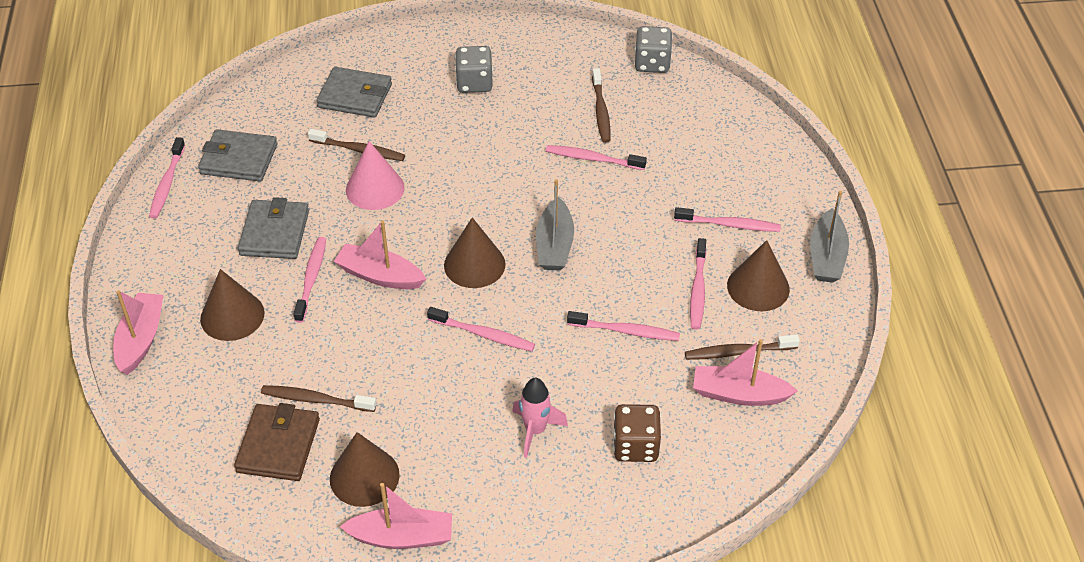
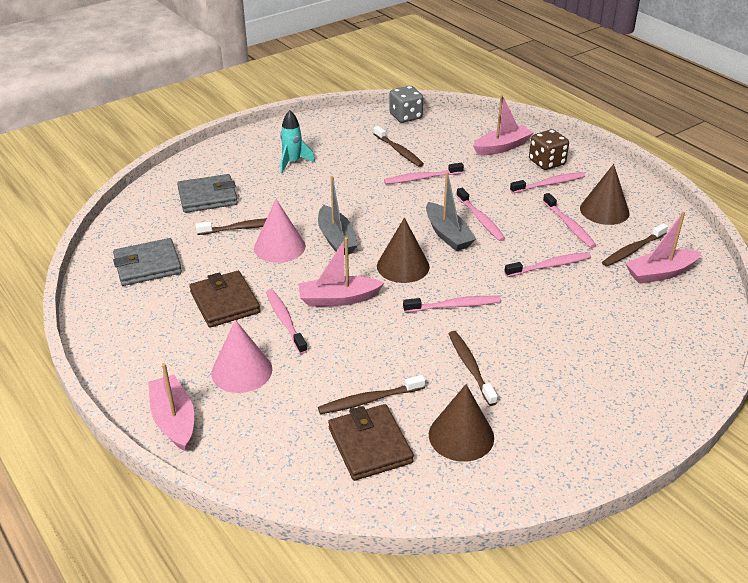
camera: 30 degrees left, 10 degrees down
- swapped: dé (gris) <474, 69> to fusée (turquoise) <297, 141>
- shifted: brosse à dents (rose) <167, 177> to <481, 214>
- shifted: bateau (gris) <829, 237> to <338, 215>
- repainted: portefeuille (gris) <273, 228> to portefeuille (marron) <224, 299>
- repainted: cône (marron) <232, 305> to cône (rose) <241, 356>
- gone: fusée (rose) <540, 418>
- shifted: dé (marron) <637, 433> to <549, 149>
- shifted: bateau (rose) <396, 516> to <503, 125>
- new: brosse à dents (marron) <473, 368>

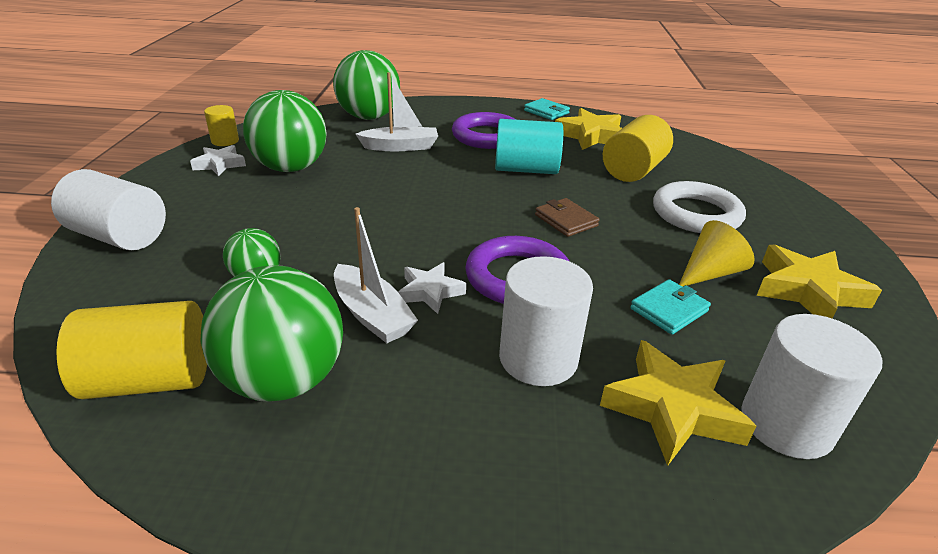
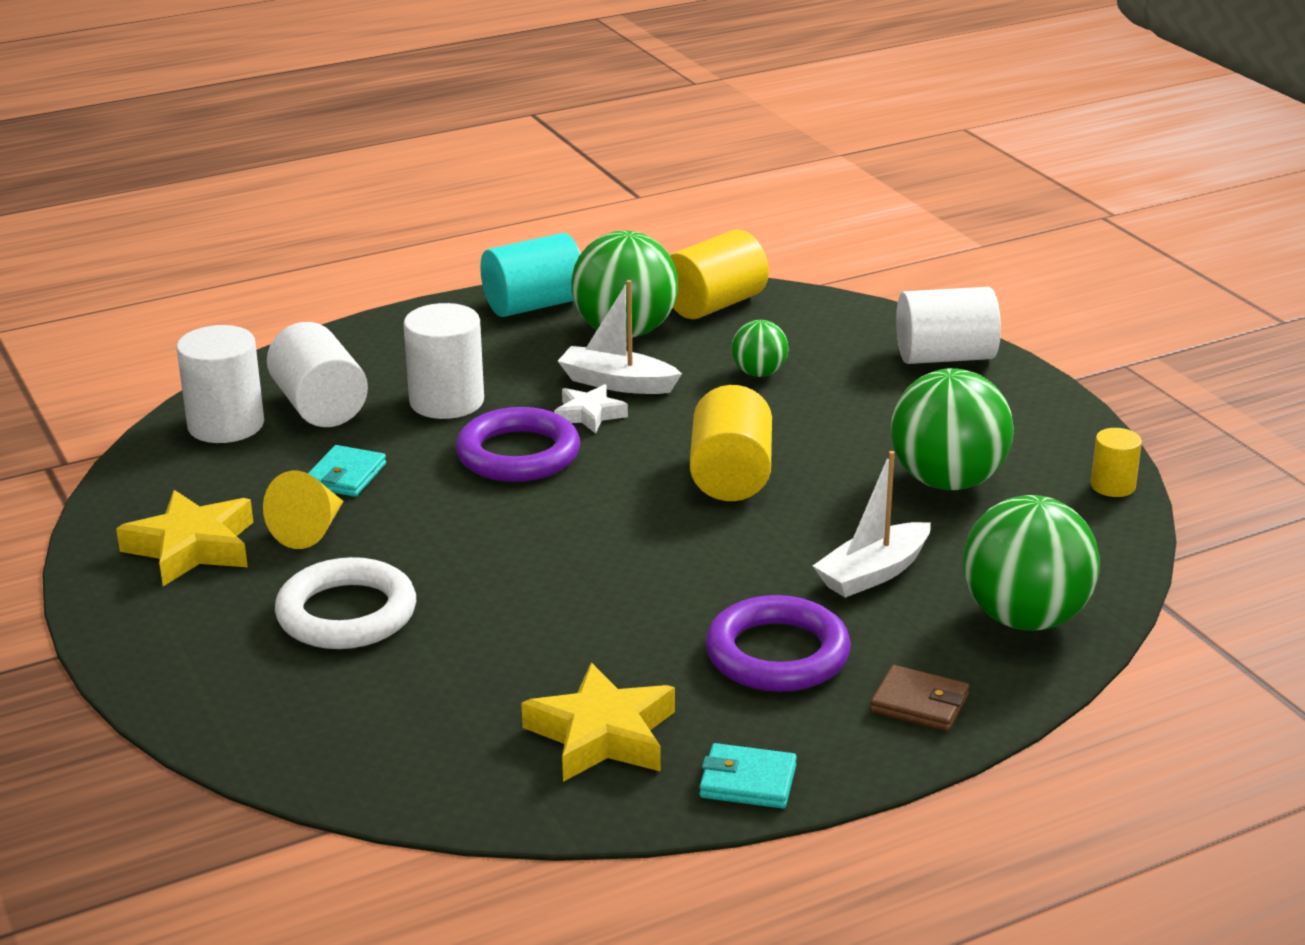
camera: 150 degrees right, 5 degrees down
- shifted: cylindre (jaune) <638, 148> to <731, 443>
- shifted: cylindre (turquoise) <529, 146> to <530, 275>
- gone: étoile (blanc) <218, 160>
- shifted: portefeuille (marron) <567, 217> to <919, 698>
- swapped: étoile (jaune) <678, 403> to cylindre (blanc) <317, 374>

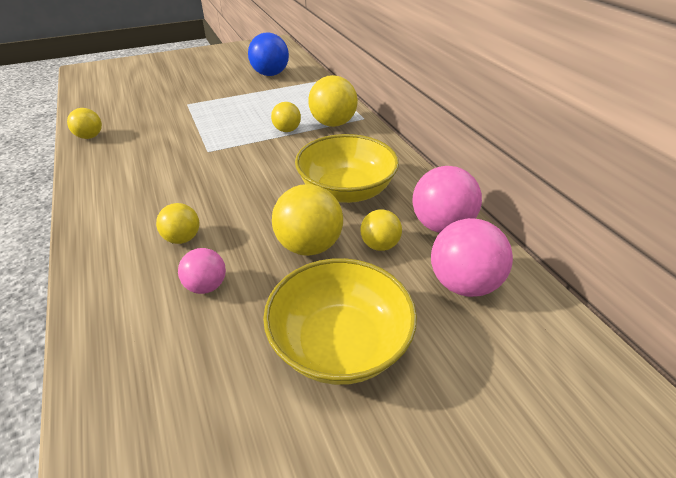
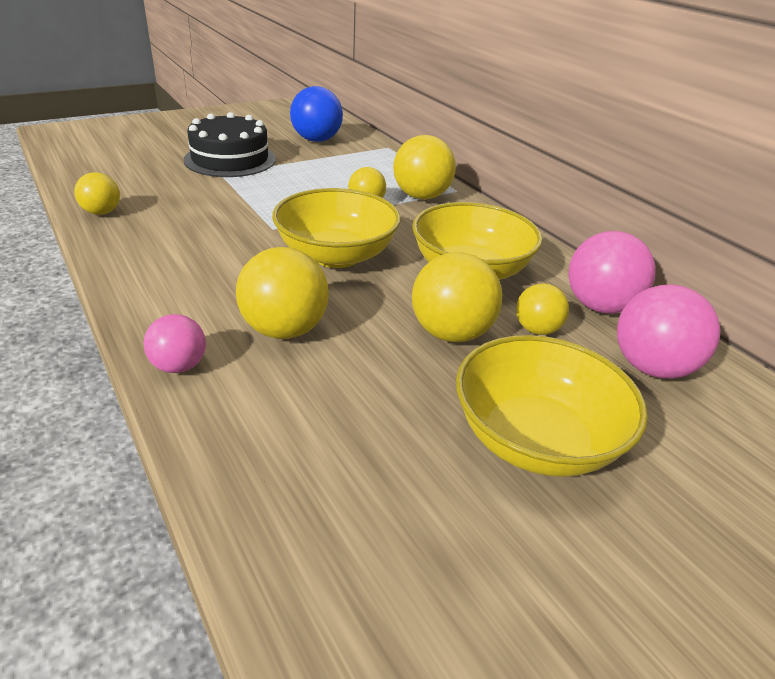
camera: 10 degrees left, 5 degrees down
- scaled: balle (jaune) <177, 223> = <282, 293> x1.68
- shifted: balle (rose) <202, 271> to <175, 343>
- new: gâteau (noir) <229, 144>
- new: bol (jaune) <336, 228>

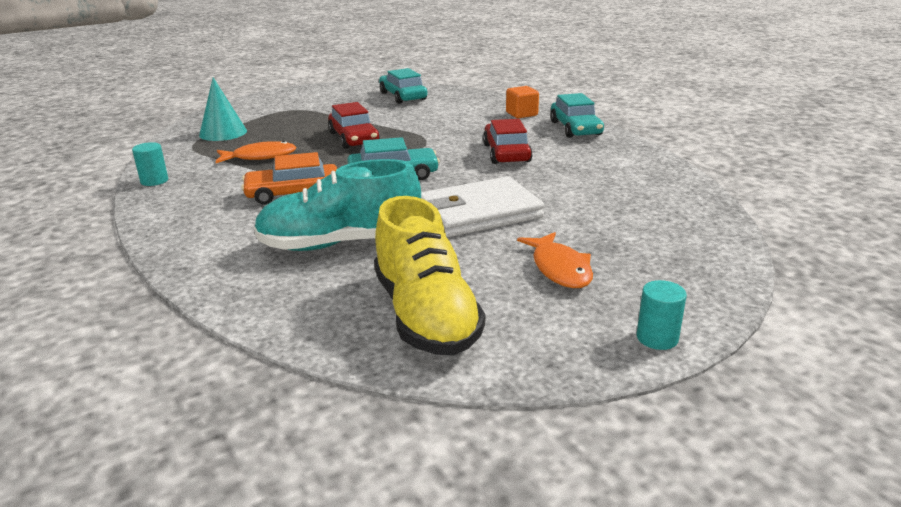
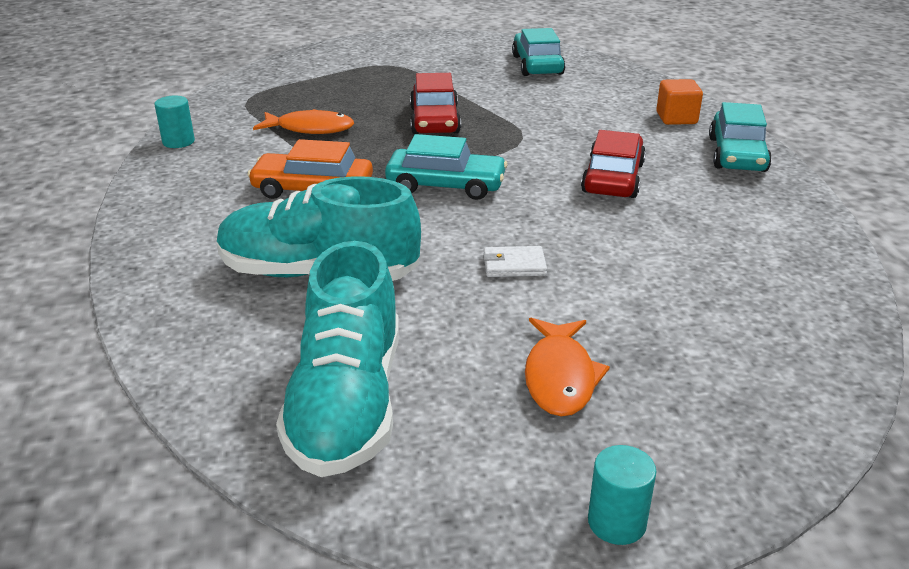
camera: 20 degrees right, 5 degrees up
- gone: cône (turquoise) <223, 109>
- scaled: portefeuille (blanc) <482, 206> = <515, 261> x0.42
- repainted: chaussure (jaune) <429, 276> to chaussure (turquoise) <337, 359>

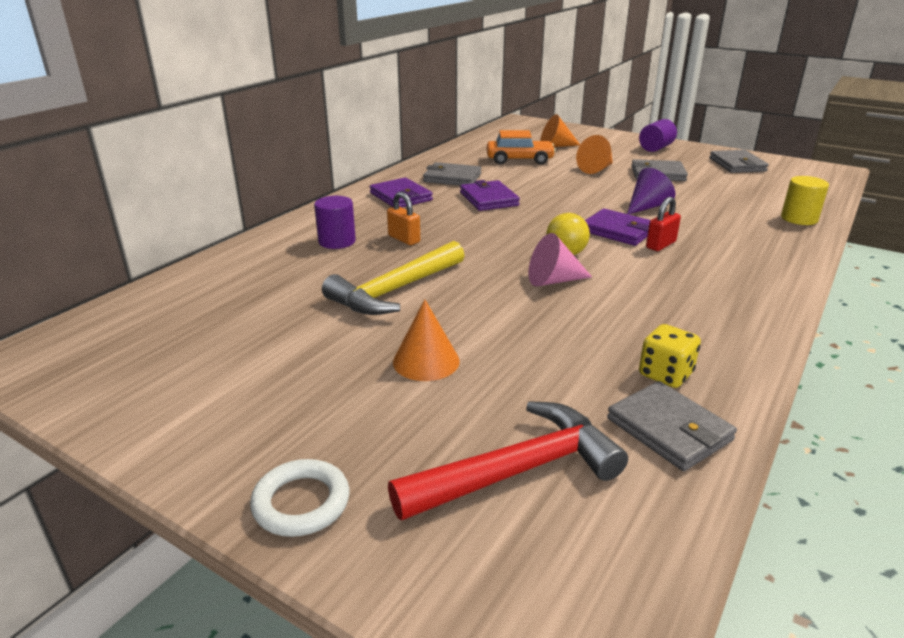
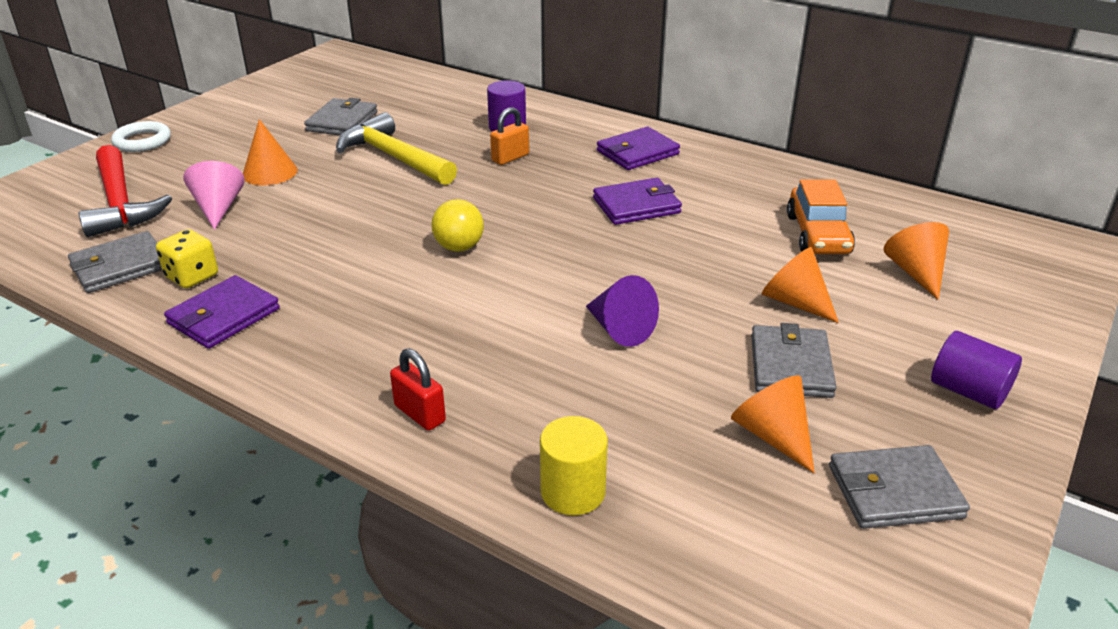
camera: 90 degrees right, 5 degrees up
- shifted: portefeuille (gris) <452, 174> to <340, 116>
- shifted: cadenas (rouge) <663, 224> to <418, 389>
- shifted: portefeuille (violet) <618, 227> to <222, 312>
- shifted: cône (rose) <560, 259> to <214, 195>
- new: cône (orange) <773, 424>

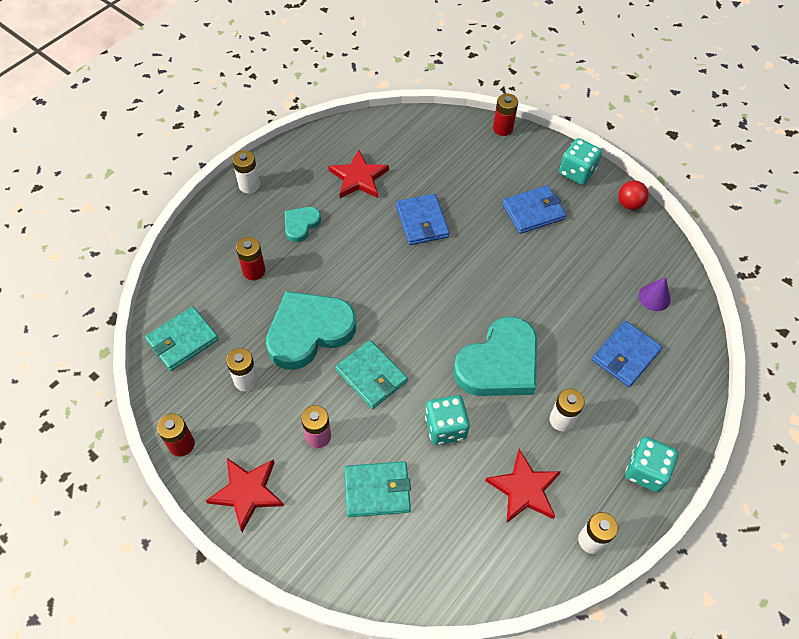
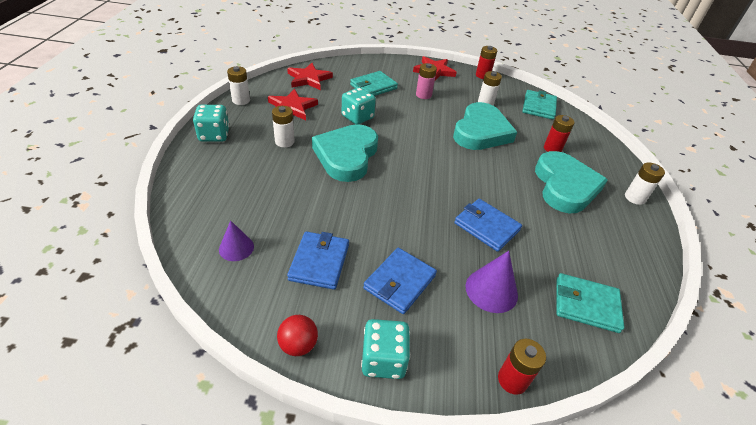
camera: 145 degrees right, 15 degrees down
- shifted: étoile (rouge) <358, 173> to <310, 76>
- scaled: cœur (turquoise) <303, 224> = <571, 182> x2.03
- shifted: portefeuille (bleu) <627, 354> to <318, 260>
- shifted: portefeuille (turquoise) <371, 374> to <590, 303>
- new: cône (violet) <492, 282>

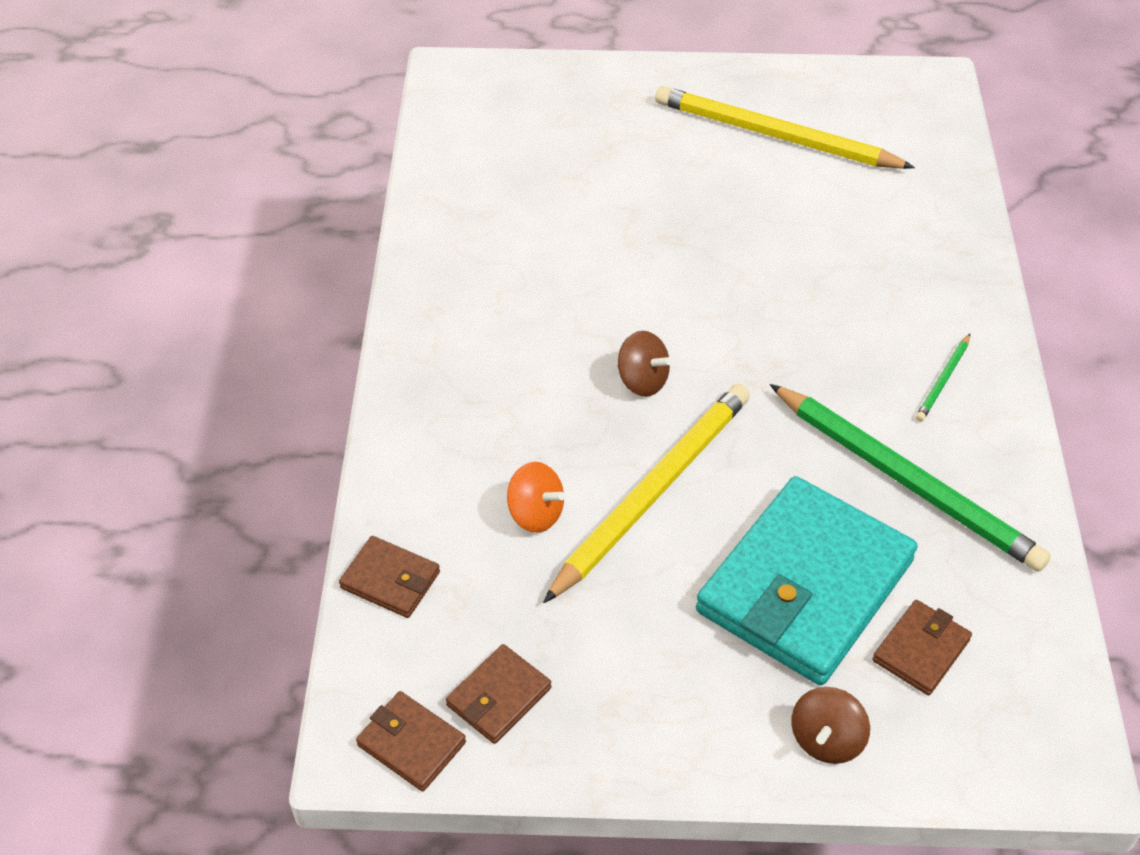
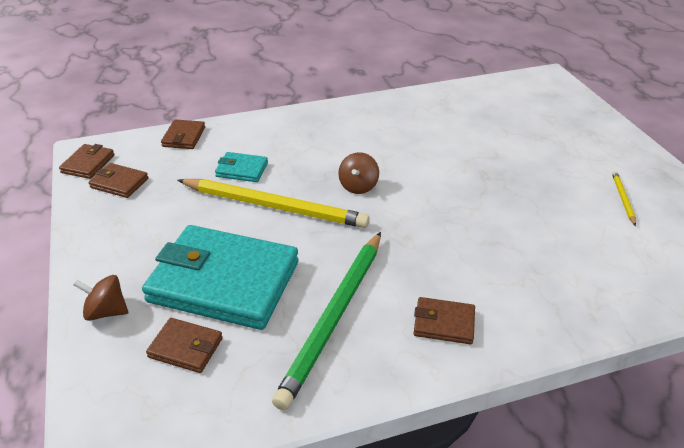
camera: 70 degrees right, 10 degrees down
- scaled: crayon (jaune) <785, 127> = <624, 198> x0.42
- swapped: crayon (vert) <943, 378> to portefeuille (marron) <444, 320>
- swapped: toupie (orange) <536, 497> to portefeuille (turquoise) <241, 167>

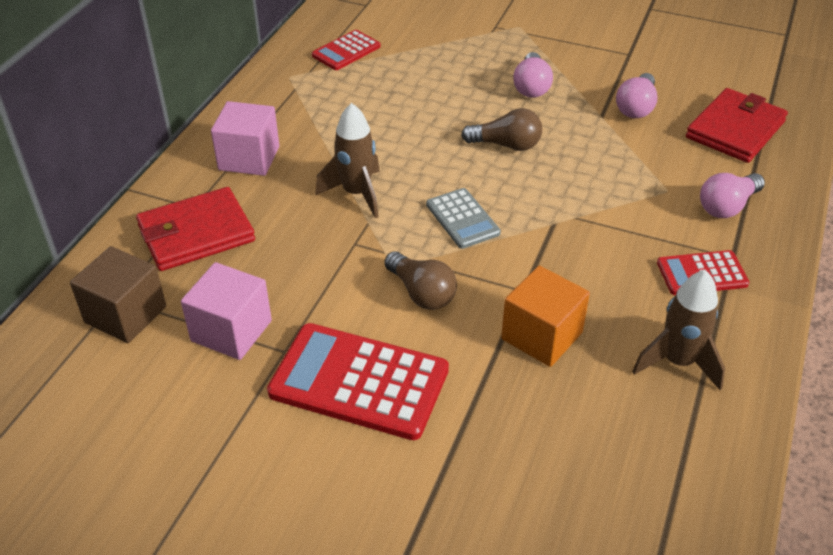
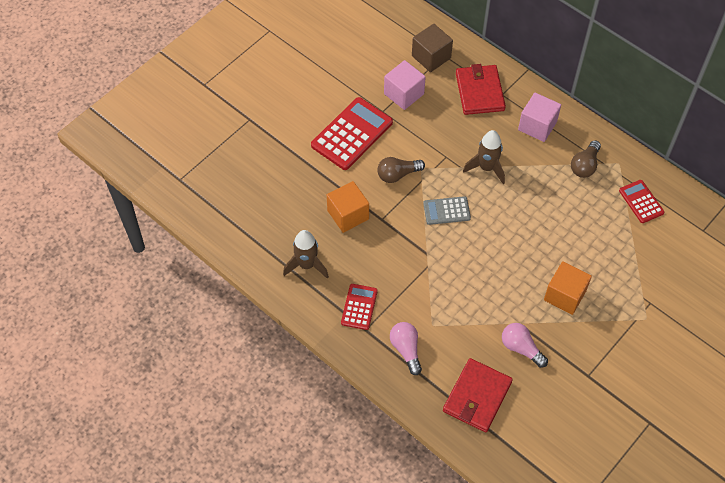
camera: 110 degrees right, 15 degrees up
- swapped: ampoule (rose) <533, 75> to cube (orange) <568, 288>
- rotated: portefeuille (rouge) <737, 125> = <478, 395> 60 degrees clockwise
- shifted: ampoule (marron) <501, 129> to <586, 159>

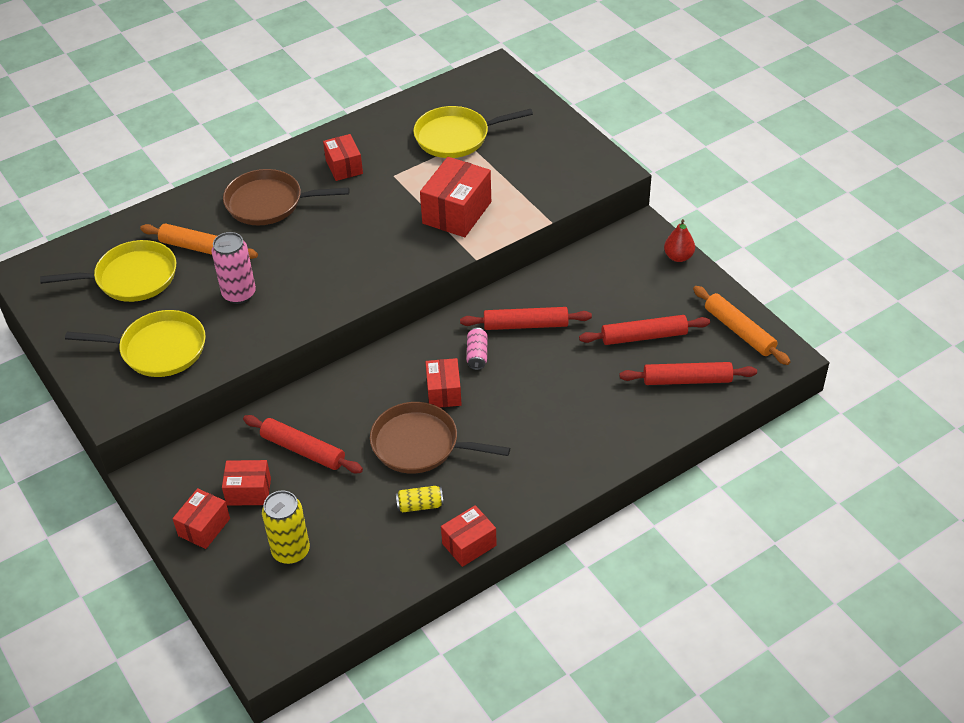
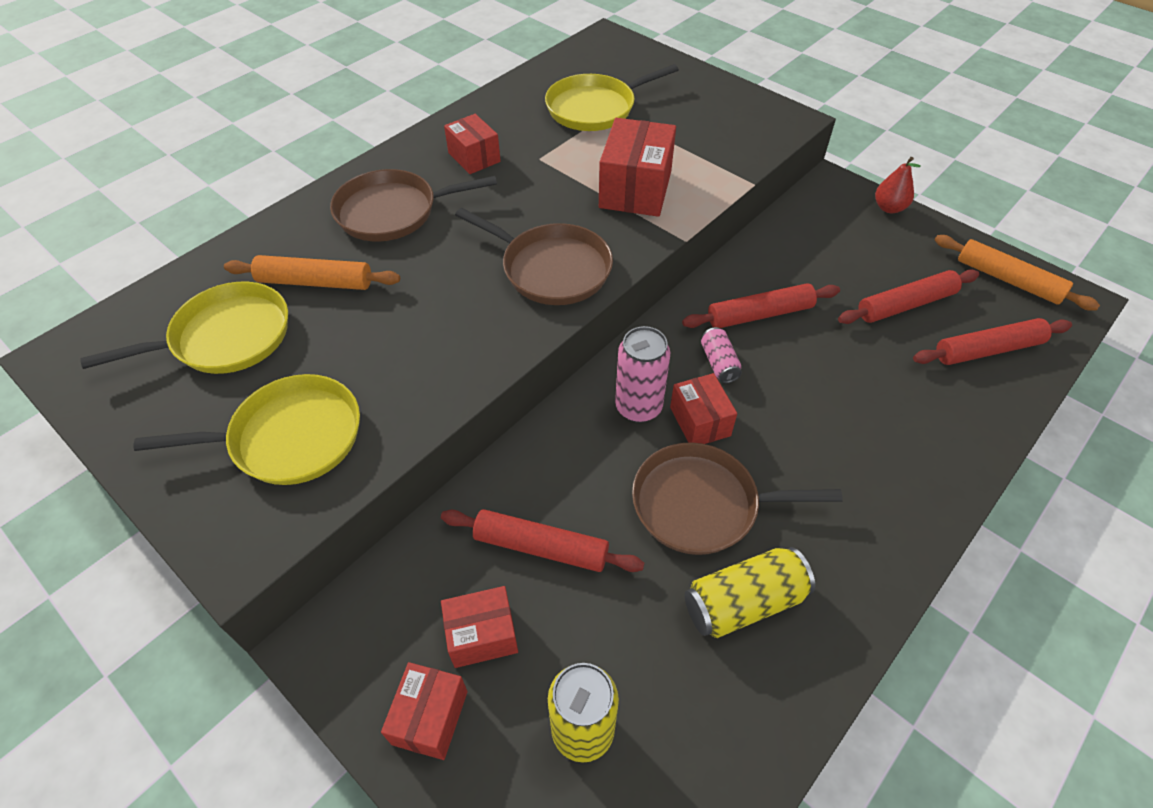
camera: 15 degrees left, 5 degrees up
- shifted: canette (rose) <234, 268> to <642, 374>
- scaled: canette (jaune) <420, 499> = <750, 592> x1.71
- gone: boîte (rouge) <469, 536>
- new: poêle (marron) <534, 256>

